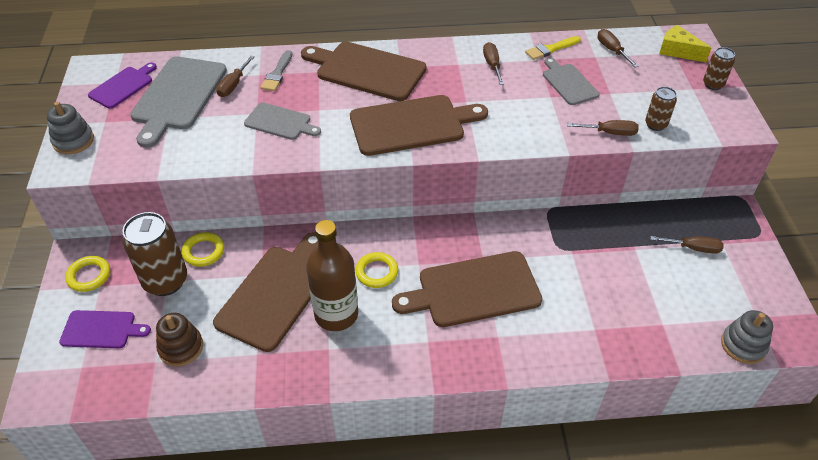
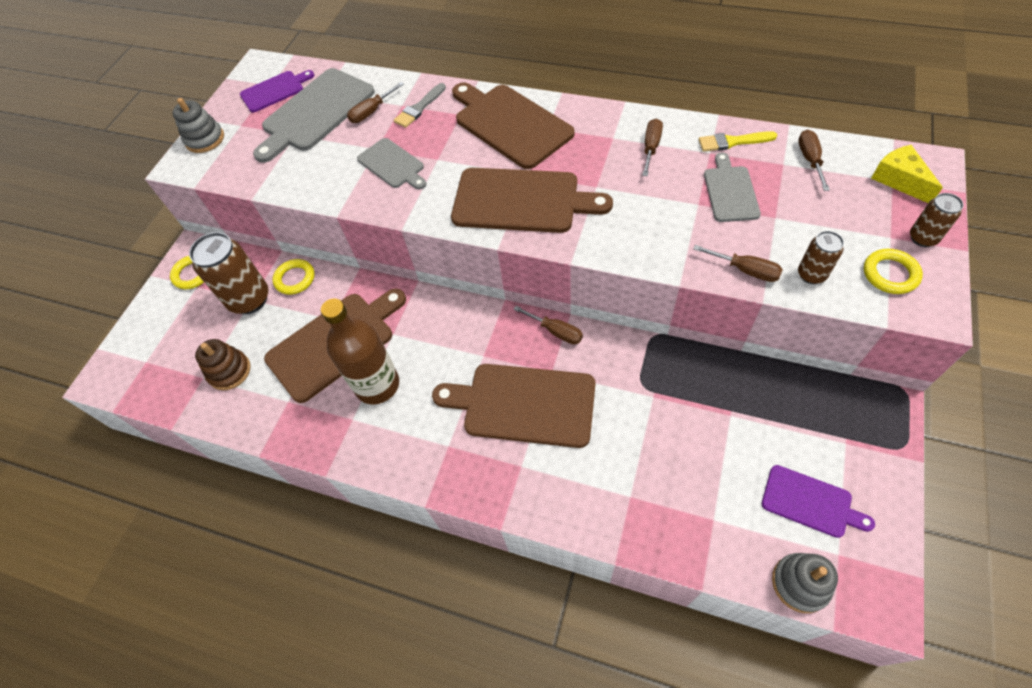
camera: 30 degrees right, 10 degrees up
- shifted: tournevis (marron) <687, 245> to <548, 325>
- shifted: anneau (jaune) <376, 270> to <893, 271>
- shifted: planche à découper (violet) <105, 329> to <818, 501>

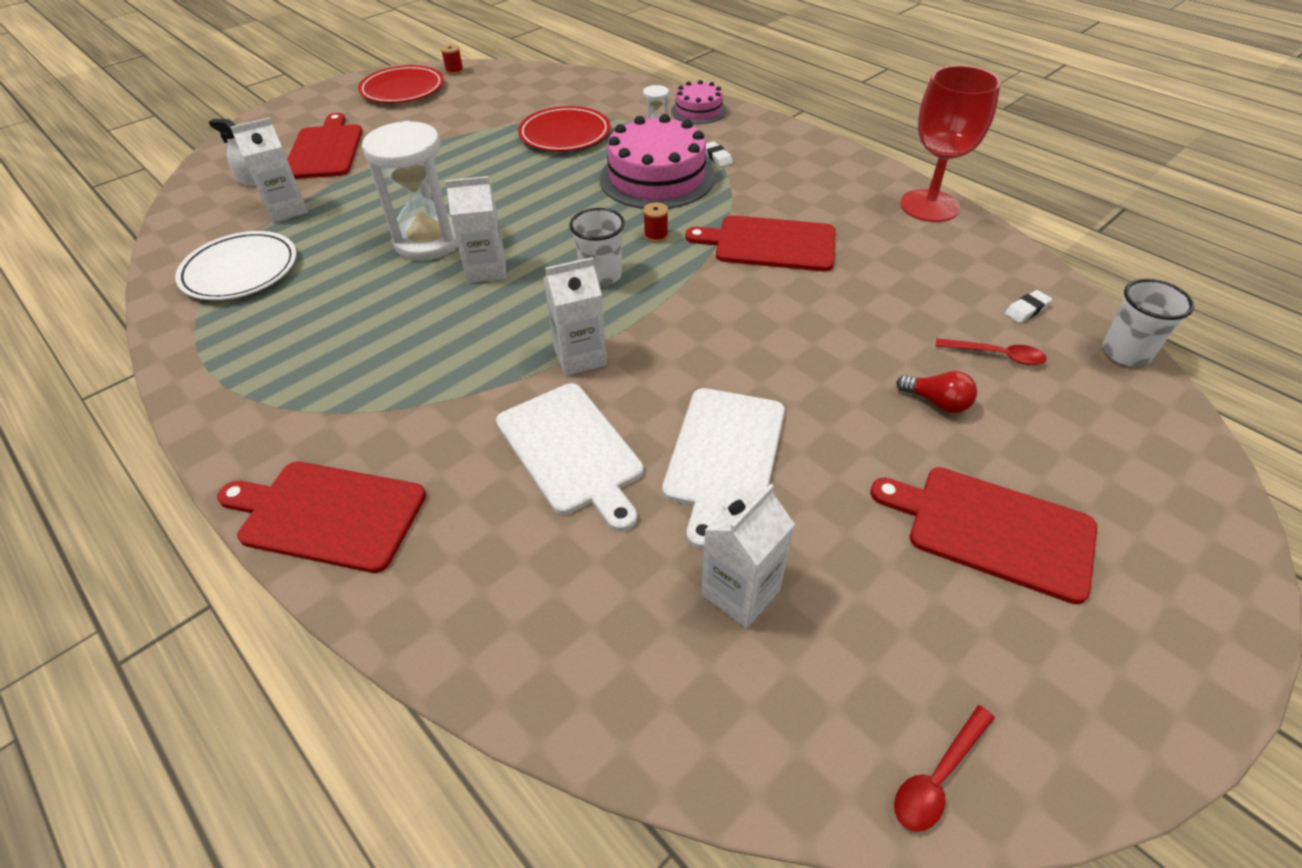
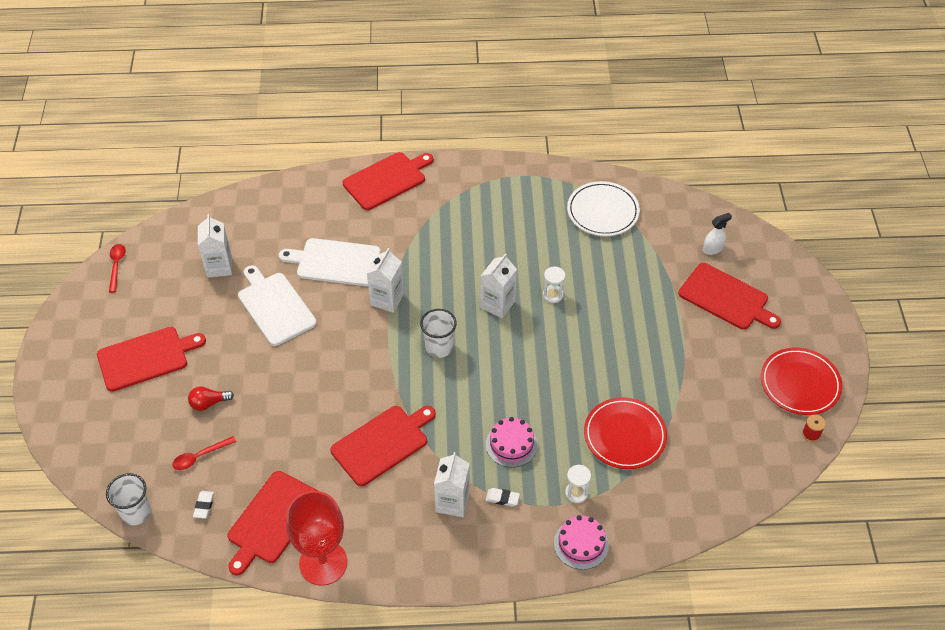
camera: 130 degrees right, 5 degrees up
- scaled: gâteau (rose) <657, 161> = <512, 442> x0.54
- shifted: brique de lait (blanc) <269, 170> to <451, 484>
- scaled: sablier (blanc) <410, 191> = <554, 284> x0.44
- gone: bobine (rouge) <655, 222>
- new: planche à découper (rouge) <272, 523>

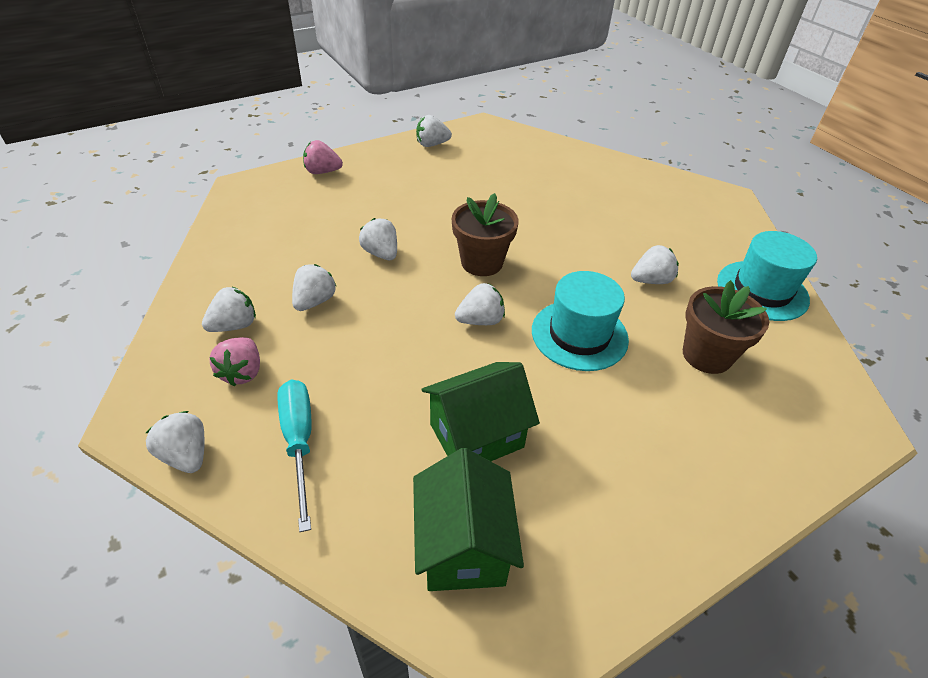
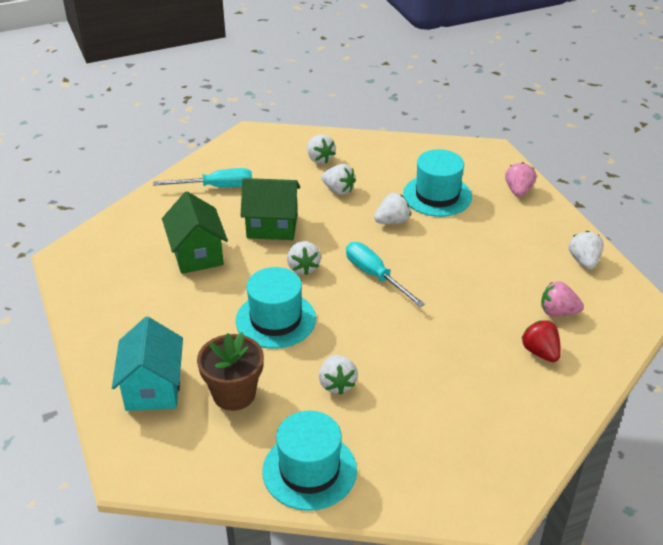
camera: 100 degrees right, 5 degrees down
- swapped: pot de fleurs (marron) <485, 234> to tournevis (turquoise) <385, 274>
- shifted: fraise (rose) <235, 361> to <562, 299>
- gone: fraise (blanc) <175, 442>
- shifted: maison (vert) <468, 519> to <270, 209>
- new: chapeau (turquoise) <437, 183>
- new: maison (turquoise) <147, 364>
- new: fraise (rouge) <541, 341>

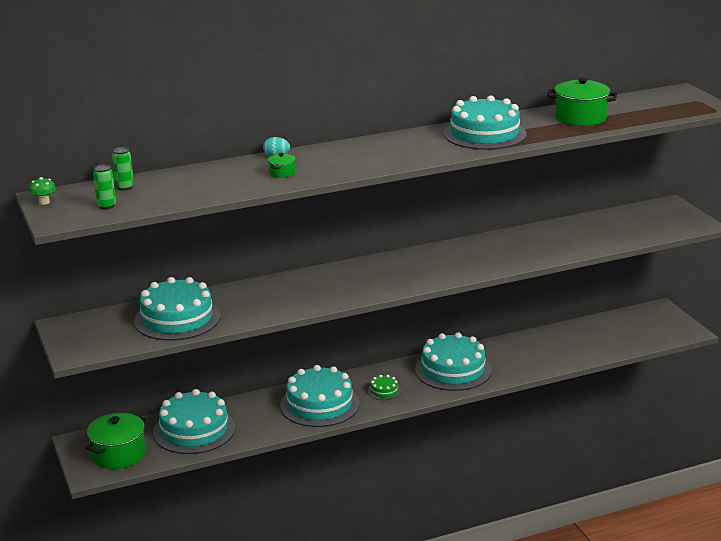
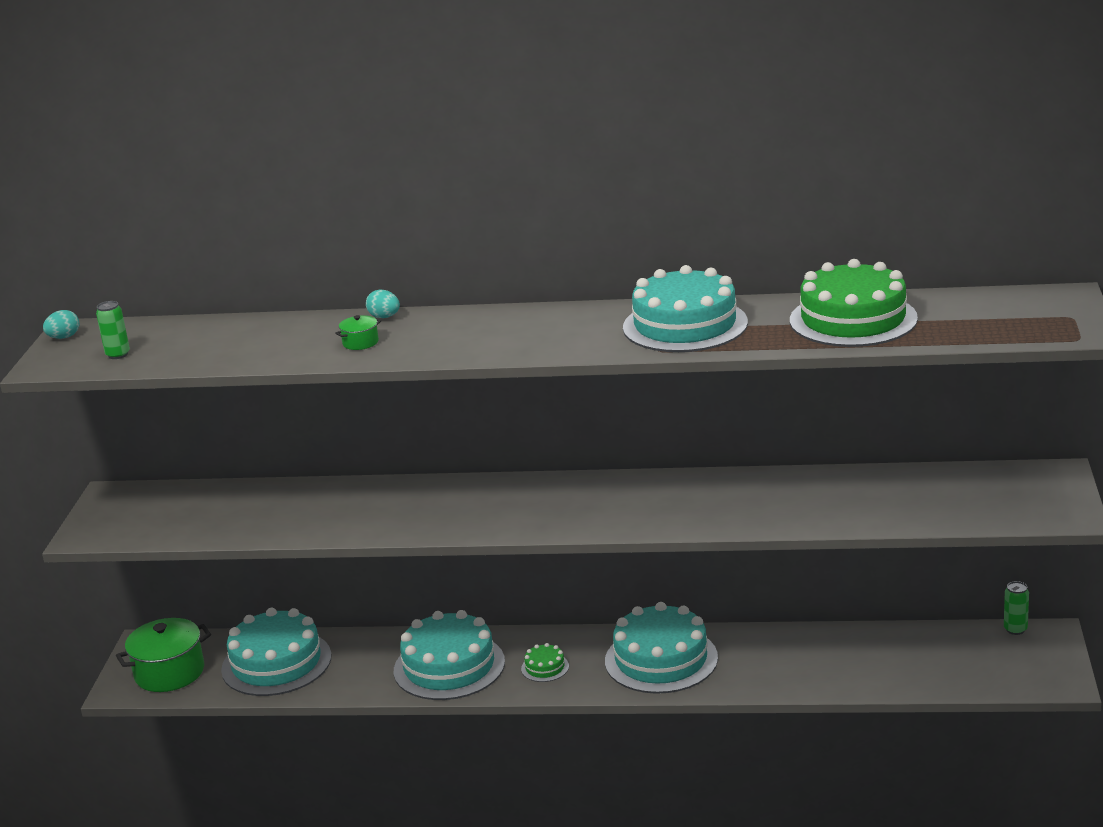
camera: 30 degrees right, 0 degrees up
- swapped: marmite (vert) <582, 101> to gâteau (vert) <854, 303>
- shifted: canette (vert) <123, 169> to <1016, 608>
- swapped: champignon (vert) <42, 191> to œuf (turquoise) <61, 324>
- gone: gâteau (turquoise) <177, 309>

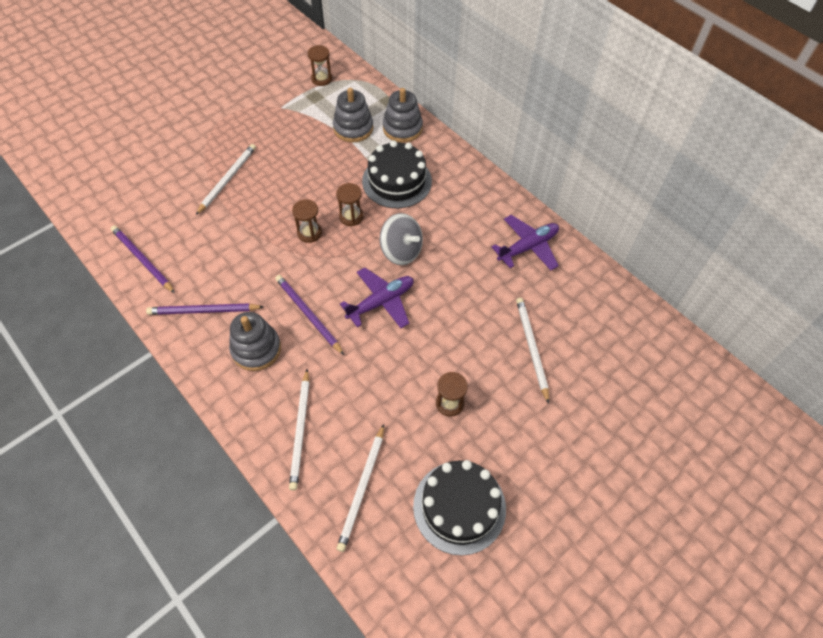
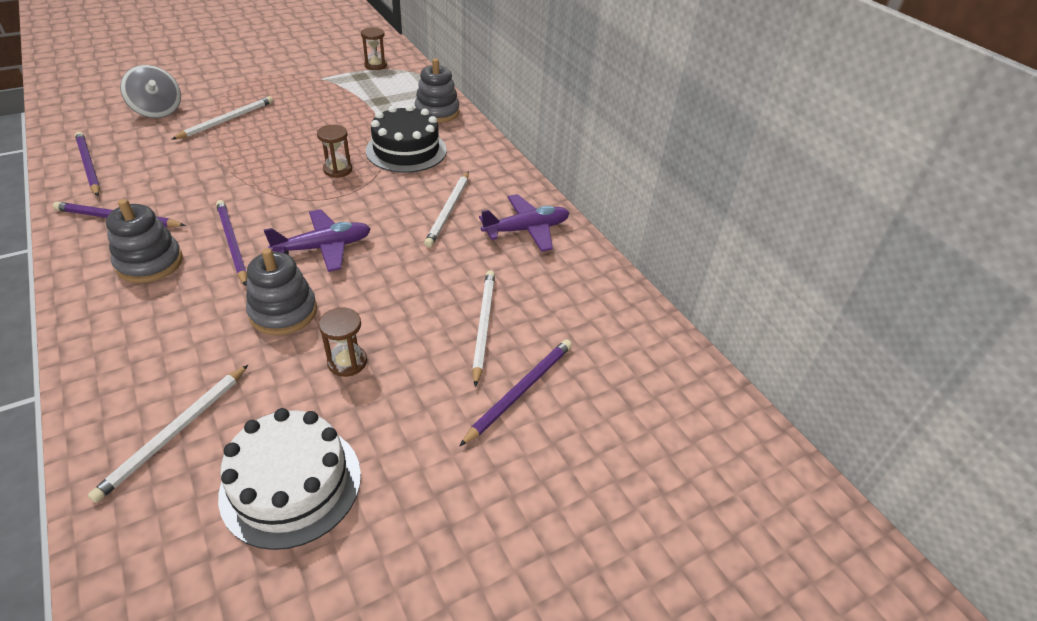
camera: 10 degrees right, 15 degrees down
- shifted: jouet à empiler (gris) <353, 115> to <281, 291>
- gone: sablier (marron) <307, 221>
- shifted: toupie (gris) <401, 239> to <150, 91>
- shifted: crayon (blanc) <299, 430> to <446, 209>
- repainted: gâteau (noir) <459, 508> to gâteau (blanc) <289, 479>
- new: crayon (violet) <516, 392>

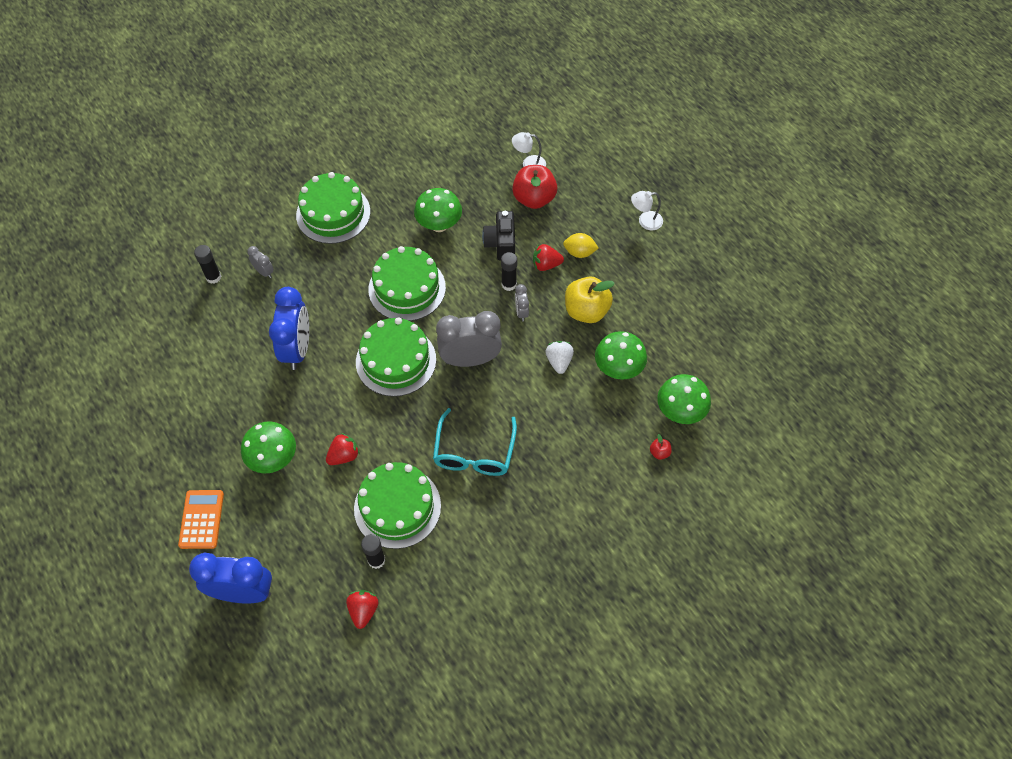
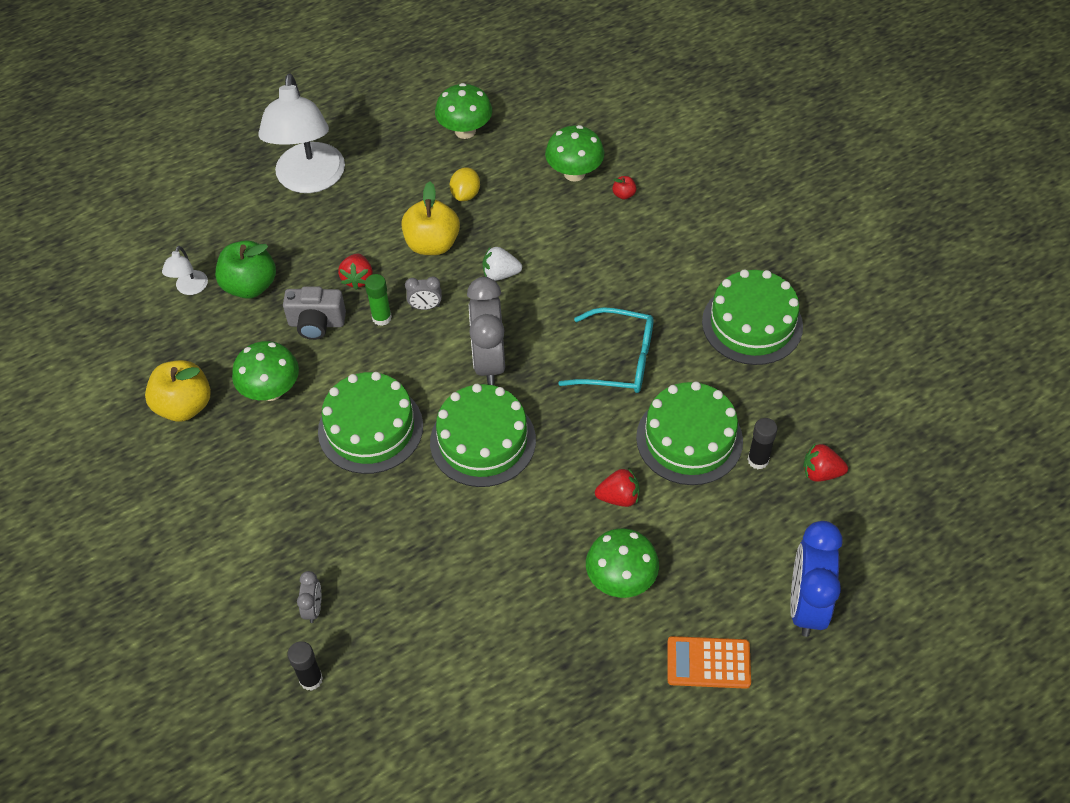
camera: 85 degrees left, 5 degrees down
- repainted: pomme (rouge) <534, 187> to pomme (vert) <245, 269>
- shifted: gâteau (vert) <333, 208> to <752, 317>
- scaled: lampe (blanc) <647, 210> = <301, 133> x2.32
- repainted: appareil photo (noir) <498, 236> to appareil photo (gris) <314, 313>
- shifted: citron (jaune) <581, 245> to <465, 184>
- rotated: réveil (gris) <260, 262> = <309, 597> 135 degrees clockwise
- repainted: bâton de colle (noir) <509, 271> to bâton de colle (vert) <378, 300>
- gone: réveil (bleu) <289, 328>
- shifted: champignon (vert) <621, 355> to <463, 111>
- rotated: fraise (rouge) <343, 449> = <617, 488> 120 degrees clockwise
- new: pomme (jaune) <178, 391>

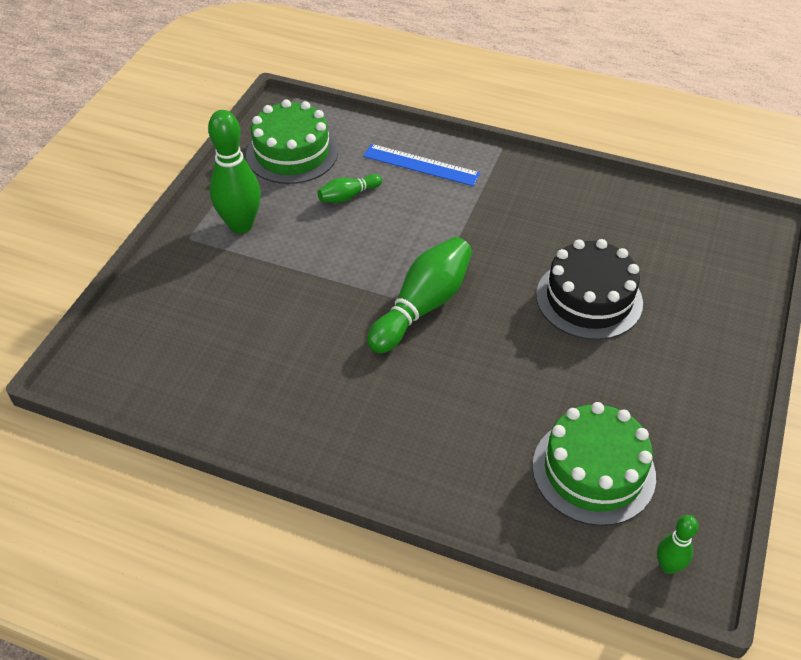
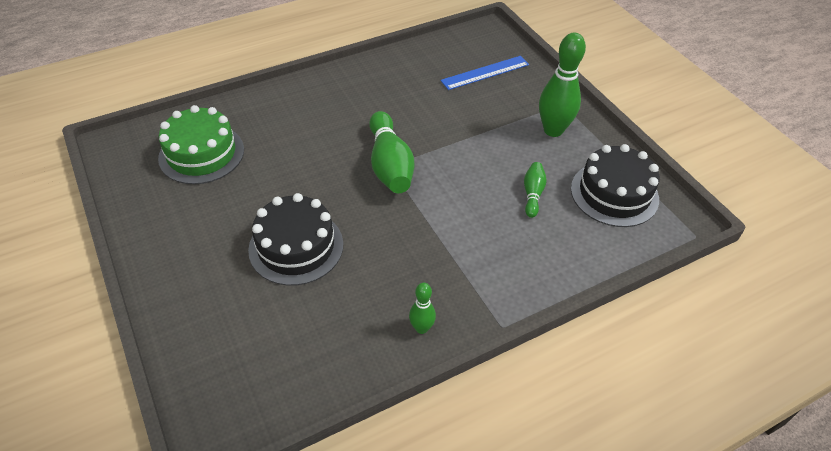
camera: 130 degrees right, 0 degrees up
- repainted: gâteau (vert) <292, 141> to gâteau (noir) <615, 185>
- shifted: règle (bleu) <421, 165> to <484, 73>
- shifted: quille (vert) <678, 544> to <422, 308>

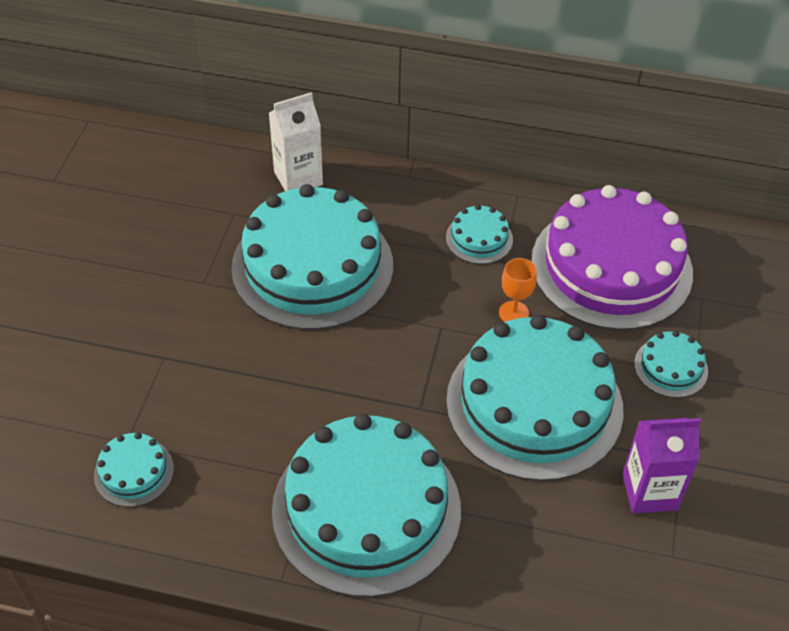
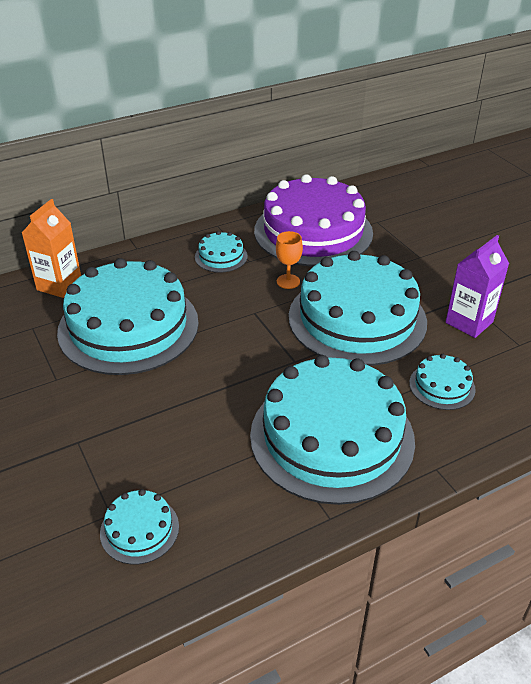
camera: 40 degrees left, 10 degrees down
- repainted: brique de lait (blanc) <296, 141> to brique de lait (orange) <51, 248>
- shifted: gâteau (turquoise) <671, 364> to <442, 382>

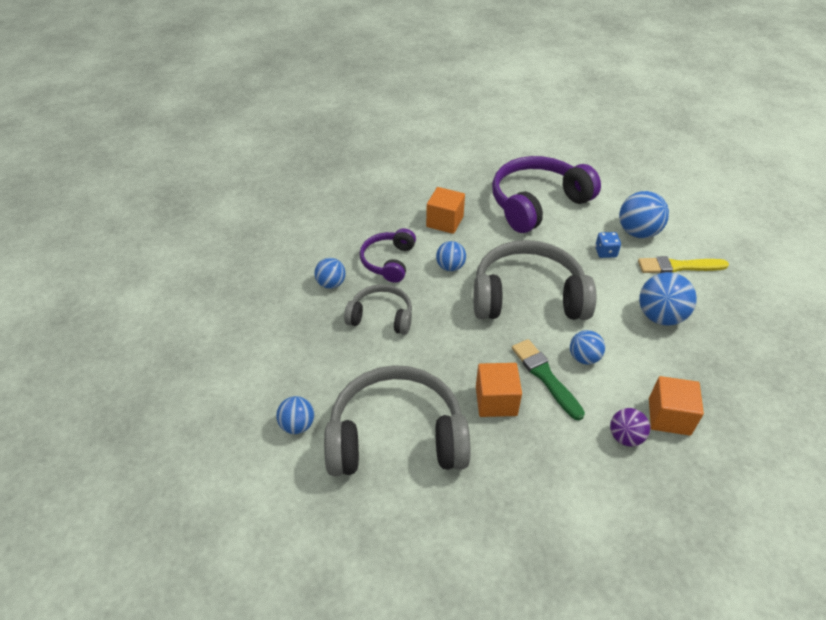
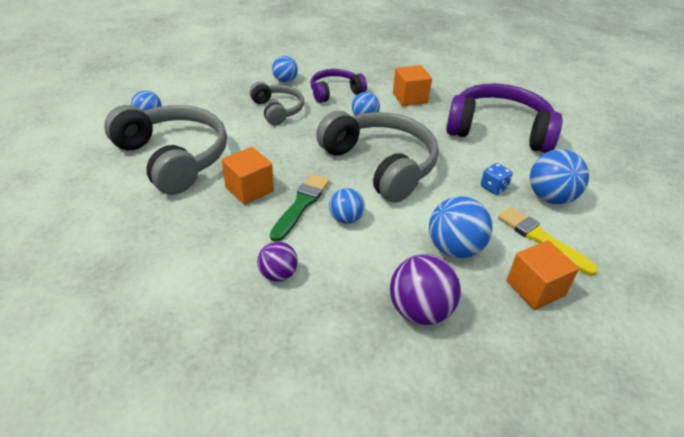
camera: 50 degrees right, 5 degrees down
- shifted: cube (orange) <676, 406> to <543, 275>
- new: balle (violet) <425, 289>

